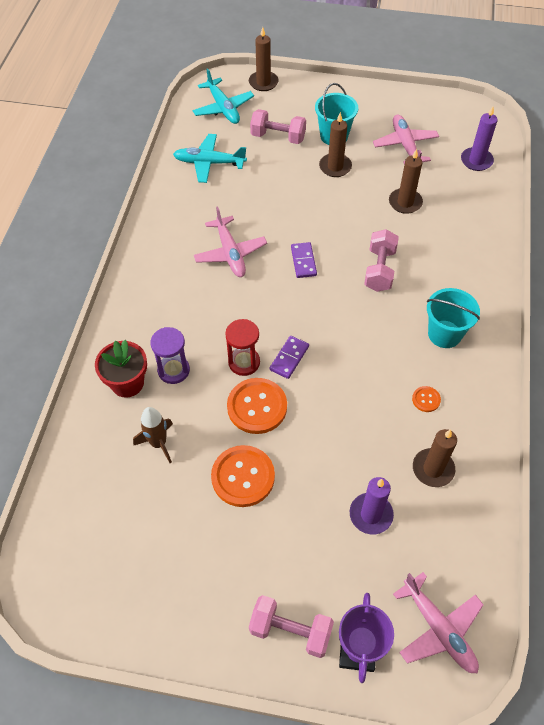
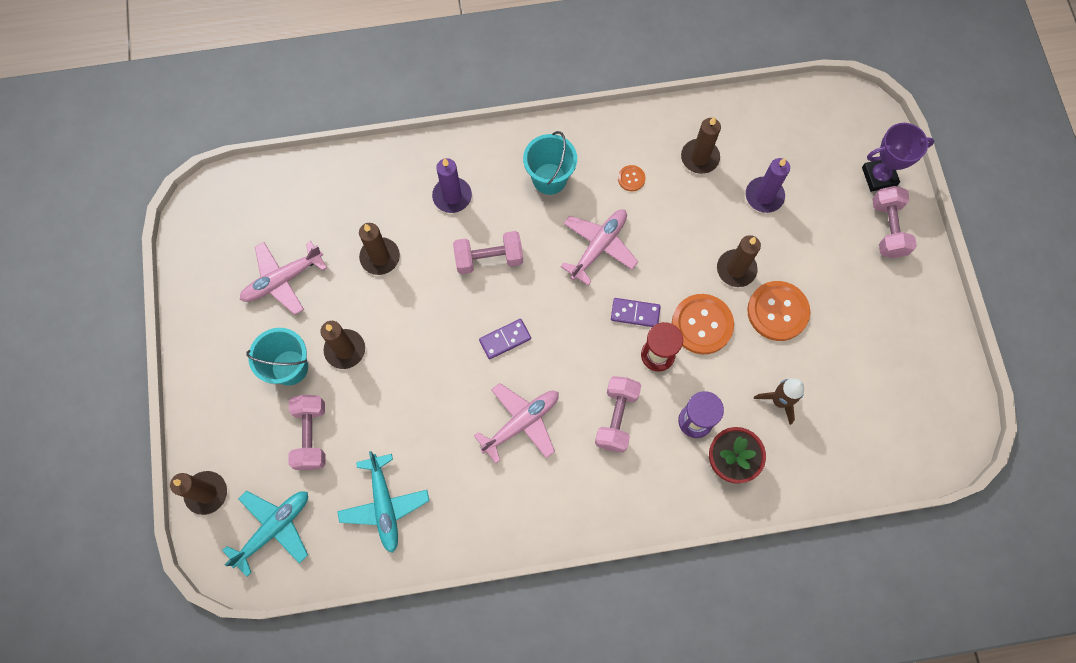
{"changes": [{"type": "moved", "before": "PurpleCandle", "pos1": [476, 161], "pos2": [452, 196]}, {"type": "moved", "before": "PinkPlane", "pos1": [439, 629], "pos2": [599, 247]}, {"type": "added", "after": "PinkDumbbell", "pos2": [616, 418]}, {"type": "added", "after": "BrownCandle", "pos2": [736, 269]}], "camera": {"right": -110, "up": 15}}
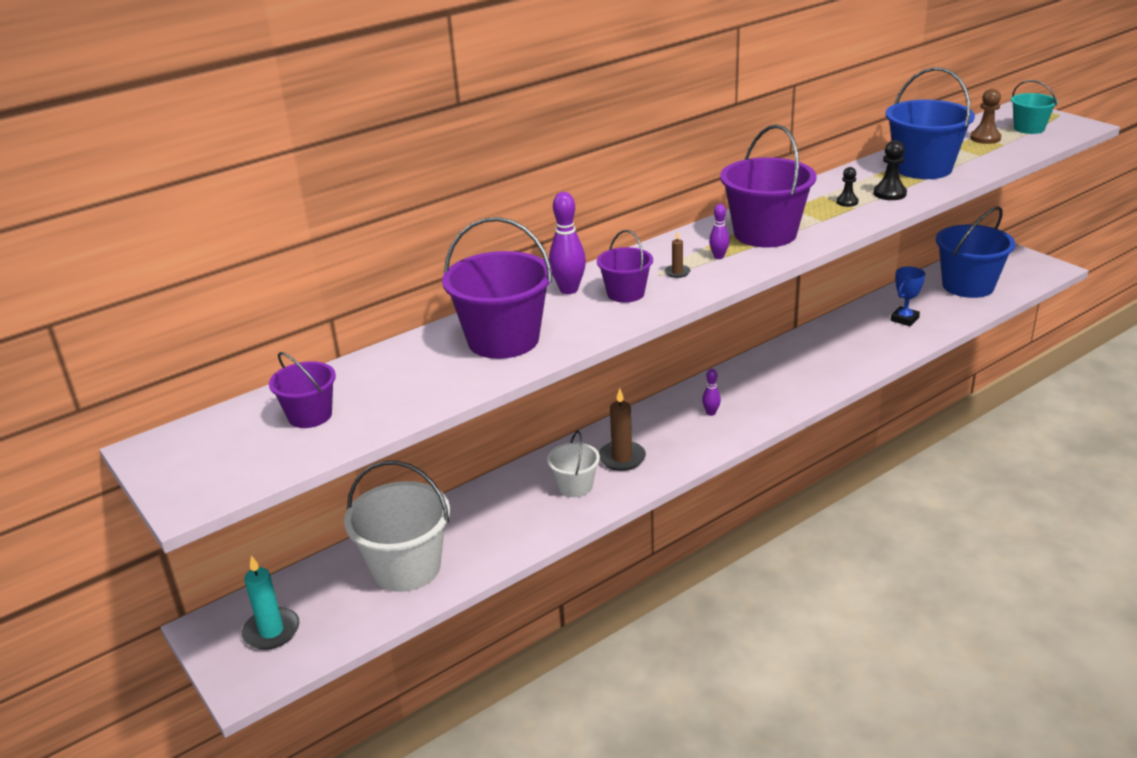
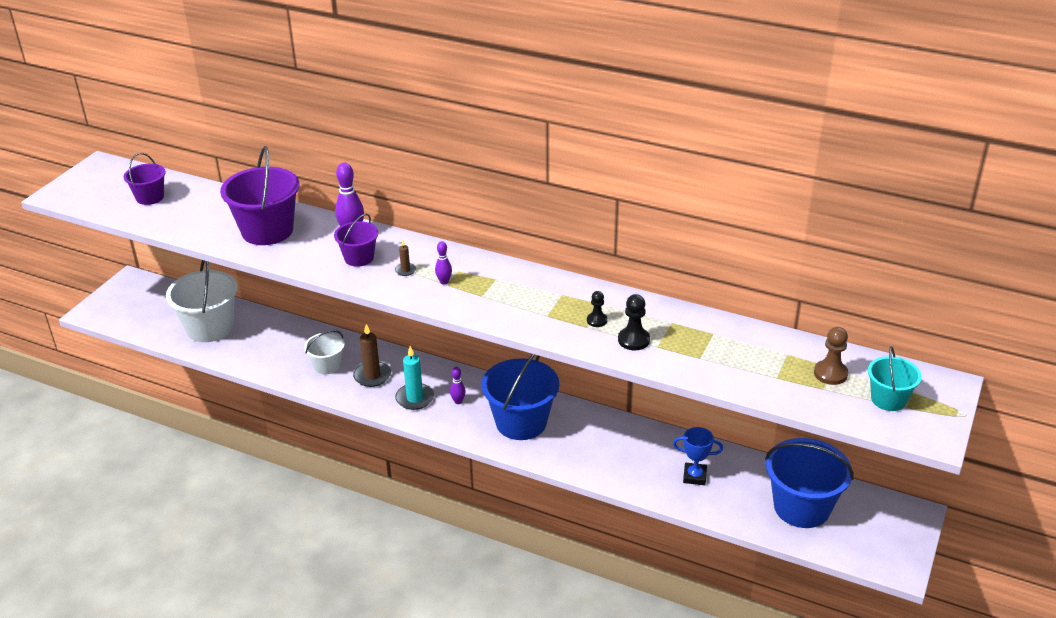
{"changes": [{"type": "moved", "before": "TurquoiseCandle", "pos1": [271, 631], "pos2": [415, 398]}, {"type": "moved", "before": "BlueBucket", "pos1": [923, 168], "pos2": [521, 422]}, {"type": "removed", "before": "PurpleBucket", "pos1": [765, 234]}], "camera": {"right": 60, "up": 5}}
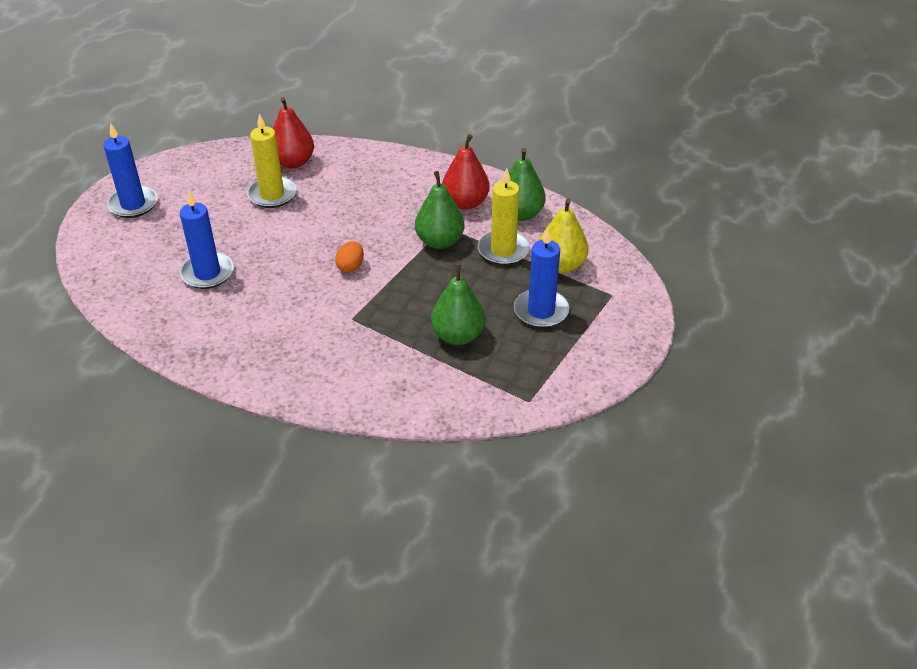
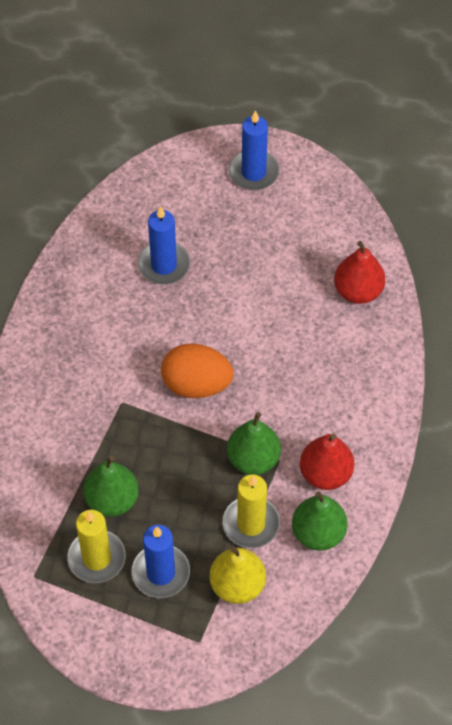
{"changes": [{"type": "moved", "before": "YellowCandle", "pos1": [272, 195], "pos2": [96, 558]}, {"type": "resized", "before": "OrangeEgg", "pos1": [350, 266], "pos2": [196, 384], "scale": 1.97}], "camera": {"right": 80, "up": 15}}
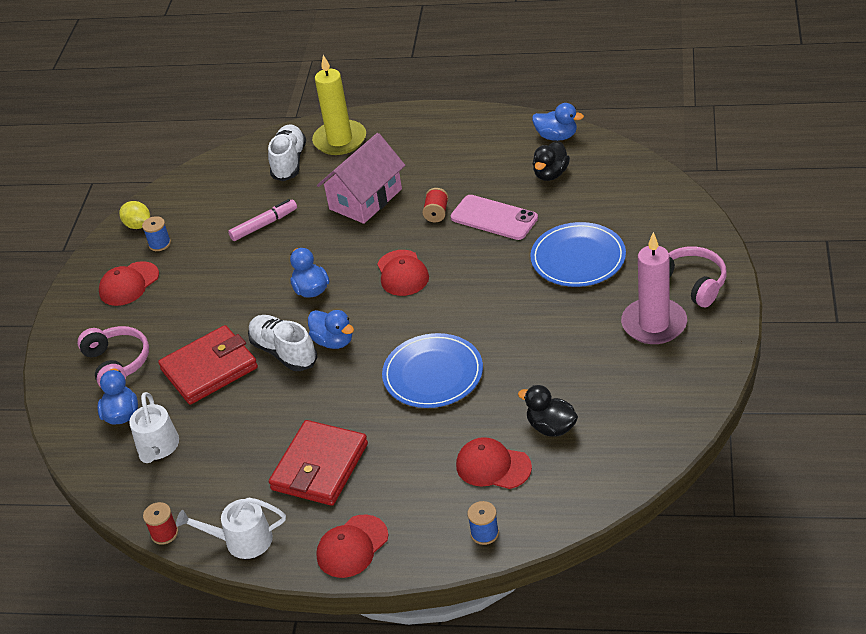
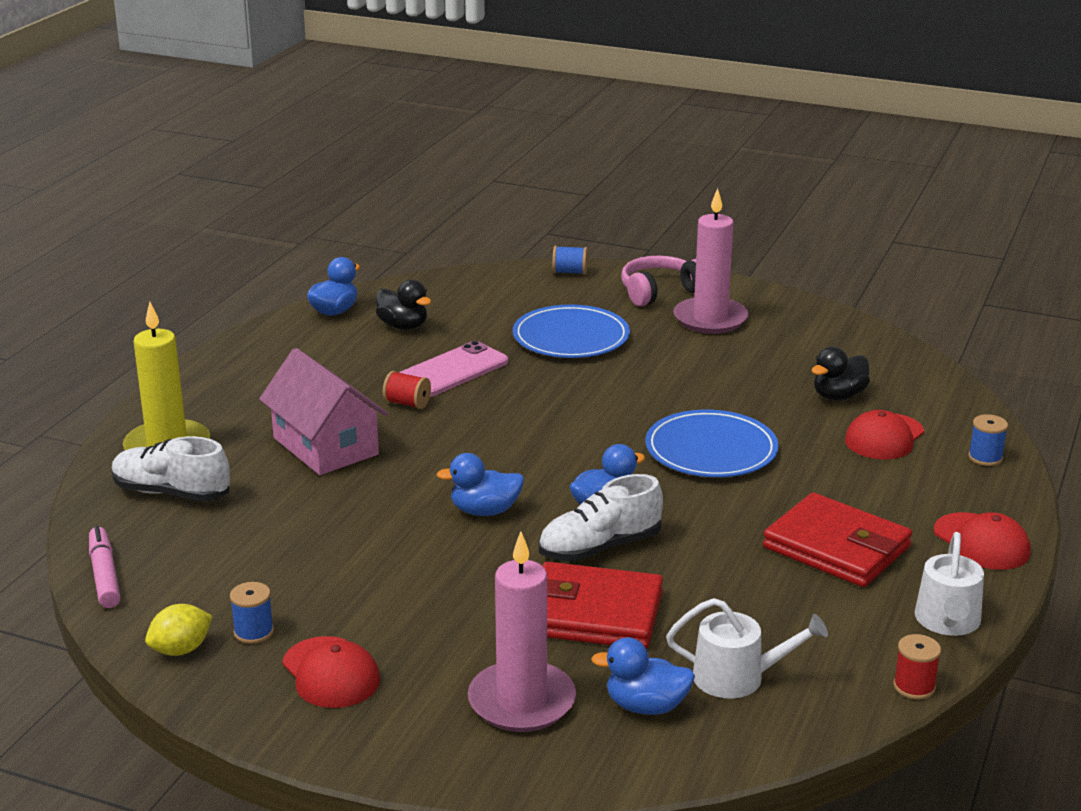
{"changes": [{"type": "moved", "before": "PinkMarker", "pos1": [264, 225], "pos2": [104, 575]}, {"type": "replaced", "before": "PinkHeadphones", "after": "PinkCandle", "pos1": [117, 363], "pos2": [522, 701]}, {"type": "turned", "before": "RedWallet", "pos1": [209, 369], "pos2": [593, 613], "turn": -60}, {"type": "added", "after": "BlueSpool", "pos2": [569, 272]}, {"type": "removed", "before": "RedCap", "pos1": [402, 273]}], "camera": {"right": -80, "up": -15}}
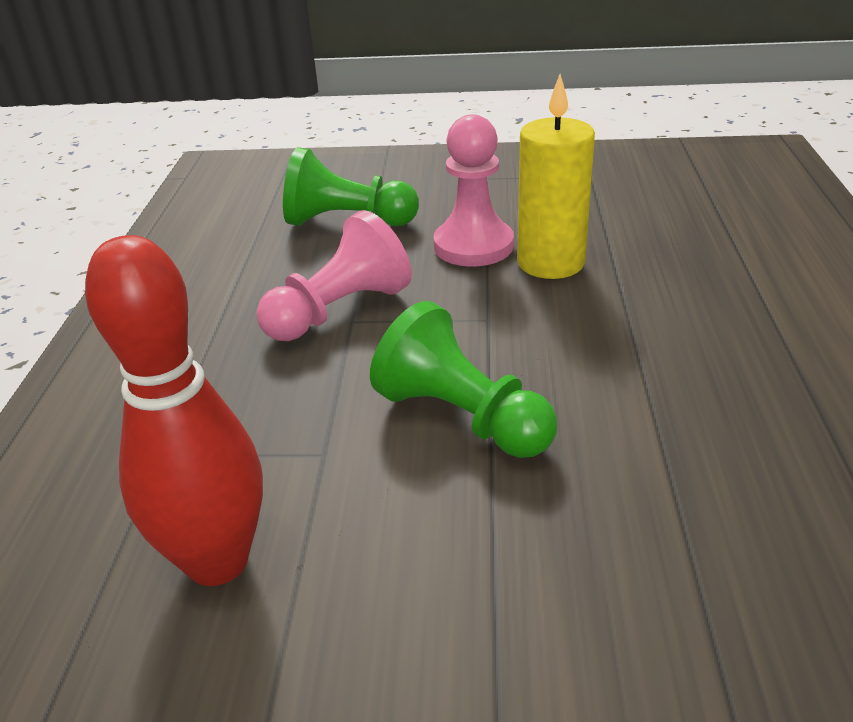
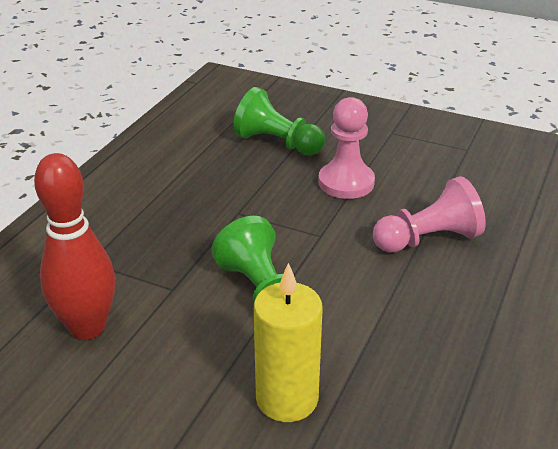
{"changes": [{"type": "moved", "before": "YellowCandle", "pos1": [550, 263], "pos2": [287, 398]}, {"type": "moved", "before": "PinkPawn", "pos1": [339, 311], "pos2": [428, 239]}], "camera": {"right": 20, "up": 0}}
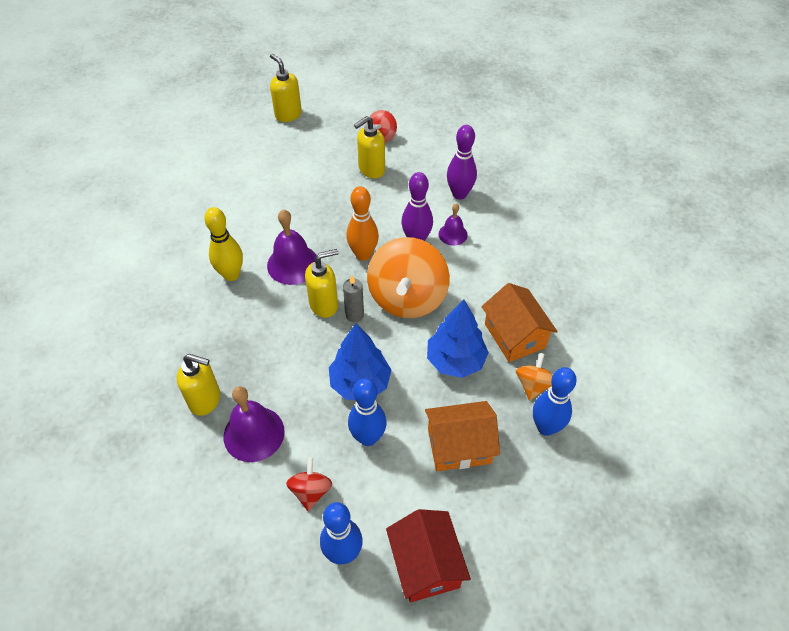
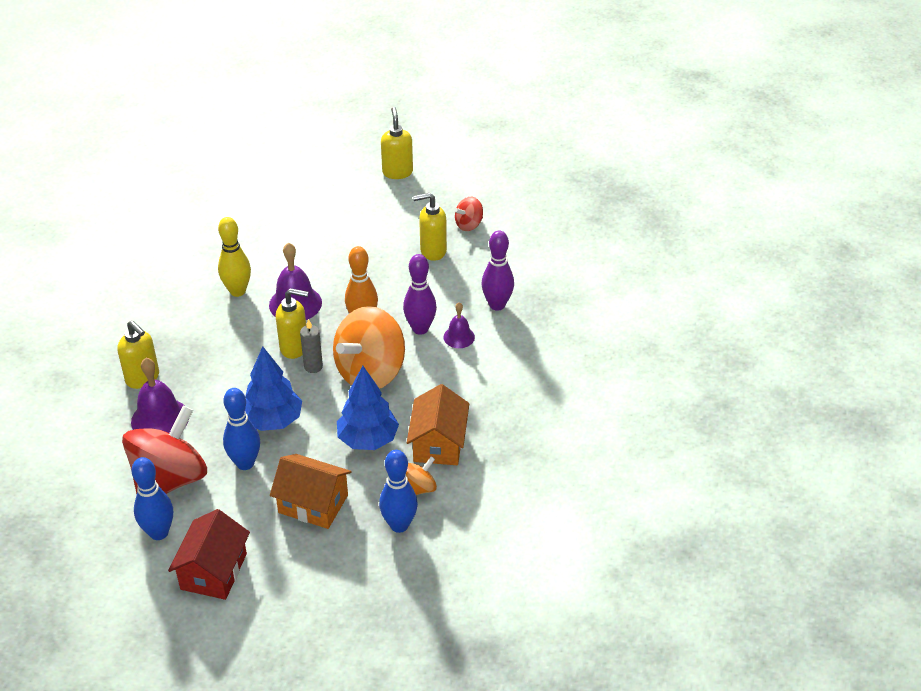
{"changes": [{"type": "resized", "before": "RedSpinningTop", "pos1": [311, 491], "pos2": [170, 479], "scale": 2.13}], "camera": {"right": 30, "up": -10}}
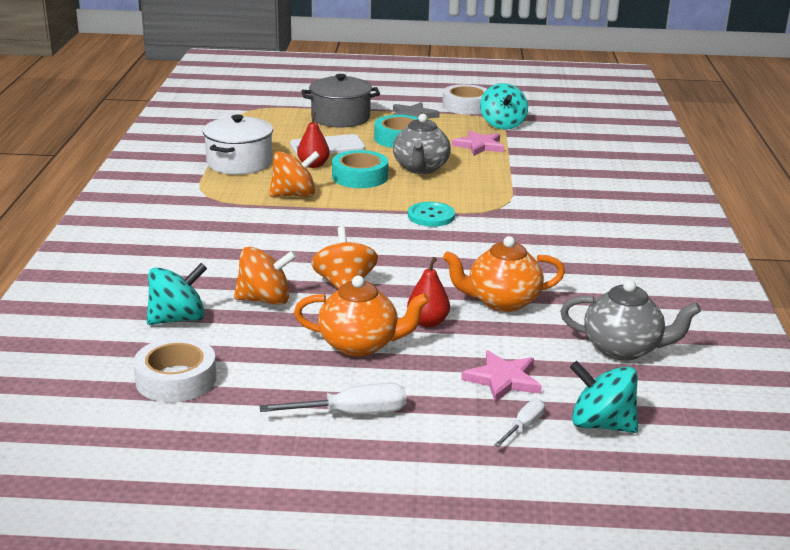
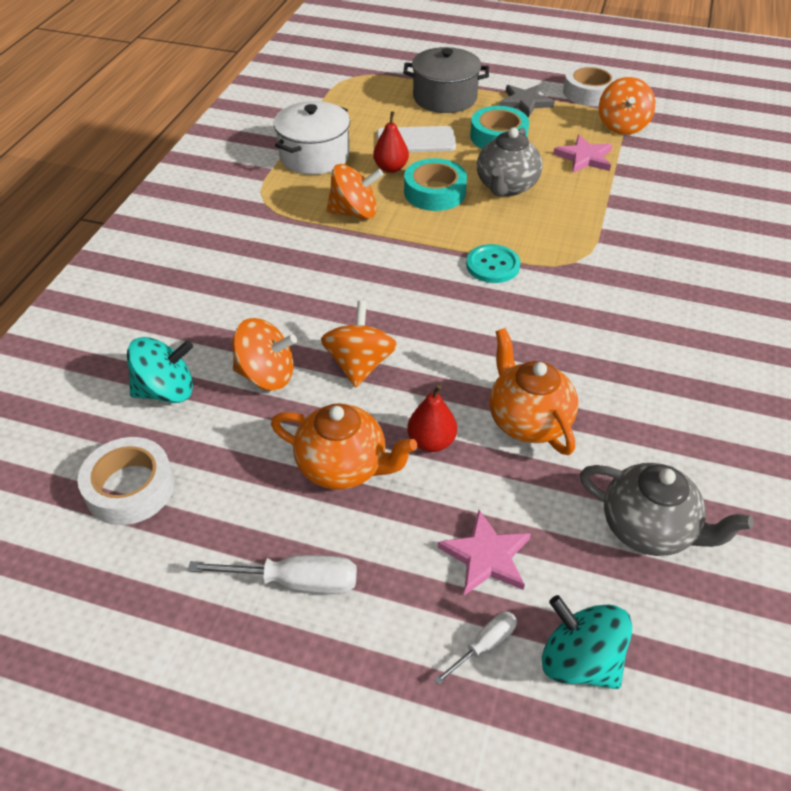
{"changes": [{"type": "turned", "before": "OrangeTeapot", "pos1": [502, 301], "pos2": [528, 421], "turn": 60}, {"type": "recoloured", "before": "TurquoiseSpinningTop", "after": "OrangeSpinningTop", "pos1": [502, 124], "pos2": [622, 126]}], "camera": {"right": 15, "up": 20}}
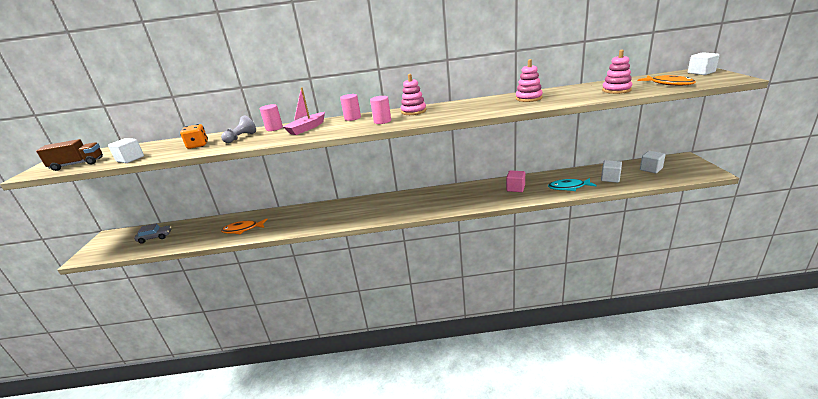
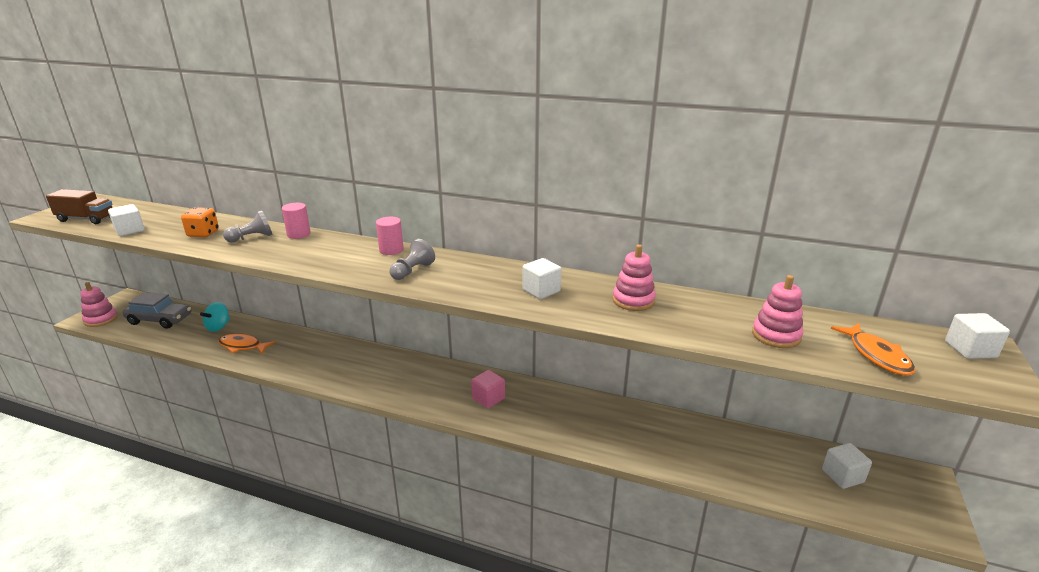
{"changes": [{"type": "moved", "before": "PinkStackingToy", "pos1": [413, 111], "pos2": [101, 319]}, {"type": "resized", "before": "GreyCar", "pos1": [155, 237], "pos2": [160, 319], "scale": 1.56}, {"type": "added", "after": "TurquoiseSpinningTop", "pos2": [218, 327]}, {"type": "replaced", "before": "PinkCylinder", "after": "GreyPawn", "pos1": [382, 121], "pos2": [412, 271]}, {"type": "moved", "before": "PinkCube", "pos1": [515, 188], "pos2": [488, 398]}, {"type": "moved", "before": "WhiteCube", "pos1": [610, 178], "pos2": [541, 291]}, {"type": "removed", "before": "PinkBoat", "pos1": [307, 128]}, {"type": "removed", "before": "TurquoiseFish", "pos1": [568, 187]}], "camera": {"right": 20, "up": 0}}
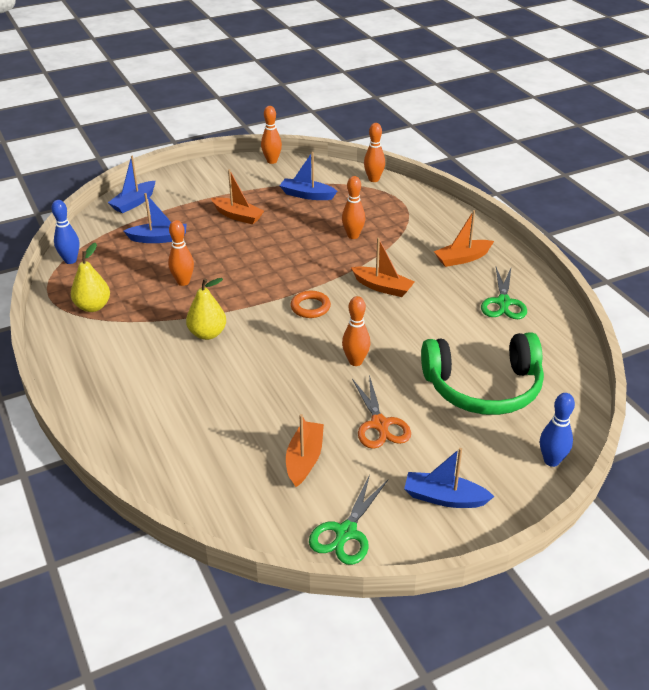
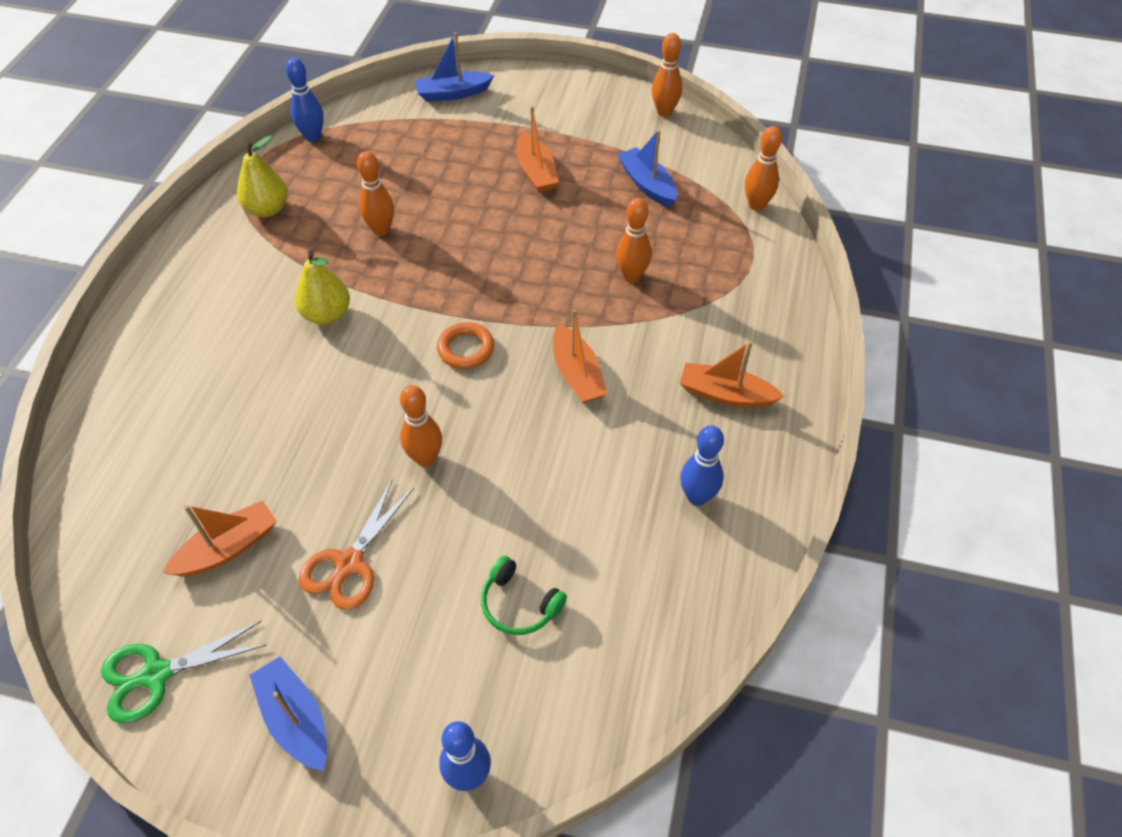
{"changes": [{"type": "resized", "before": "GreenHeadphones", "pos1": [483, 387], "pos2": [519, 604], "scale": 0.44}, {"type": "replaced", "before": "GreenScissors", "after": "BlueBowlingPin", "pos1": [503, 302], "pos2": [697, 497]}, {"type": "removed", "before": "BlueBoat", "pos1": [159, 239]}], "camera": {"right": 40, "up": 15}}
